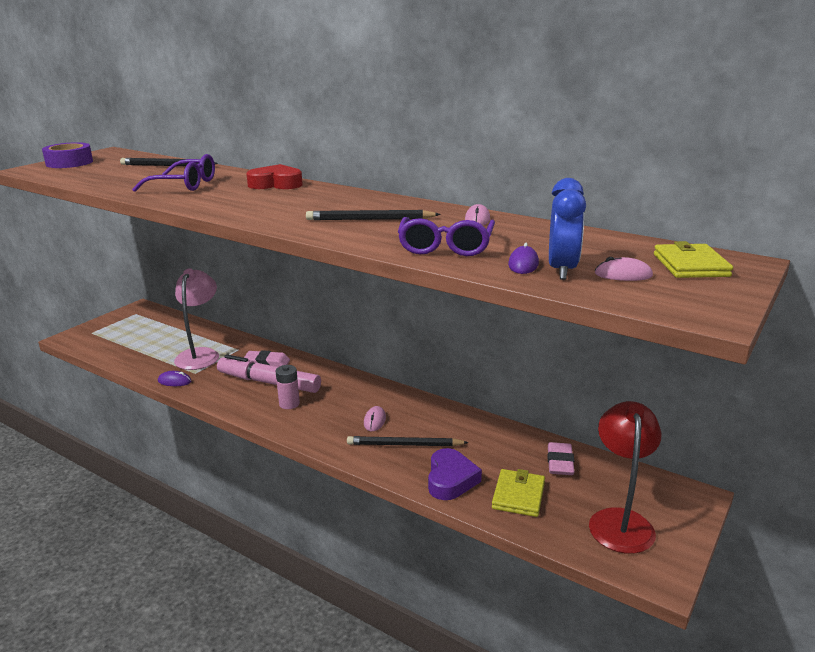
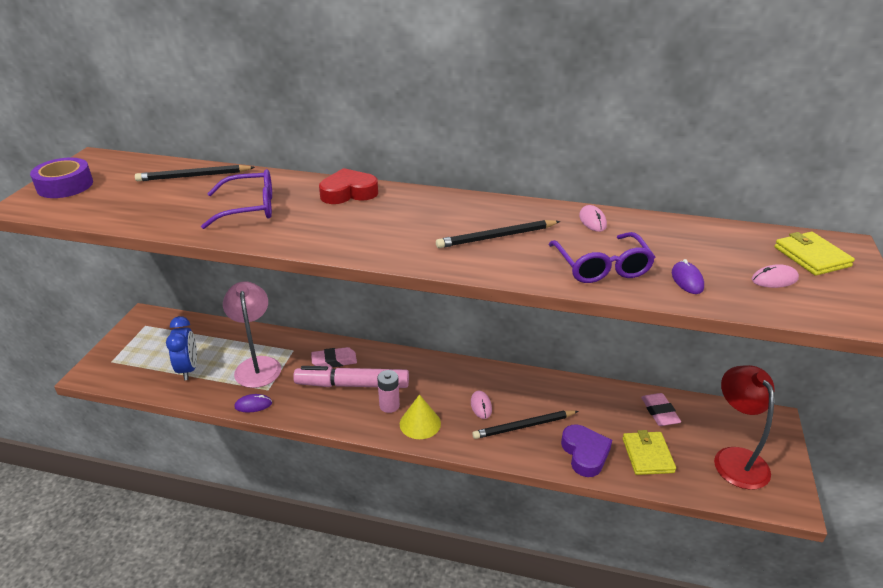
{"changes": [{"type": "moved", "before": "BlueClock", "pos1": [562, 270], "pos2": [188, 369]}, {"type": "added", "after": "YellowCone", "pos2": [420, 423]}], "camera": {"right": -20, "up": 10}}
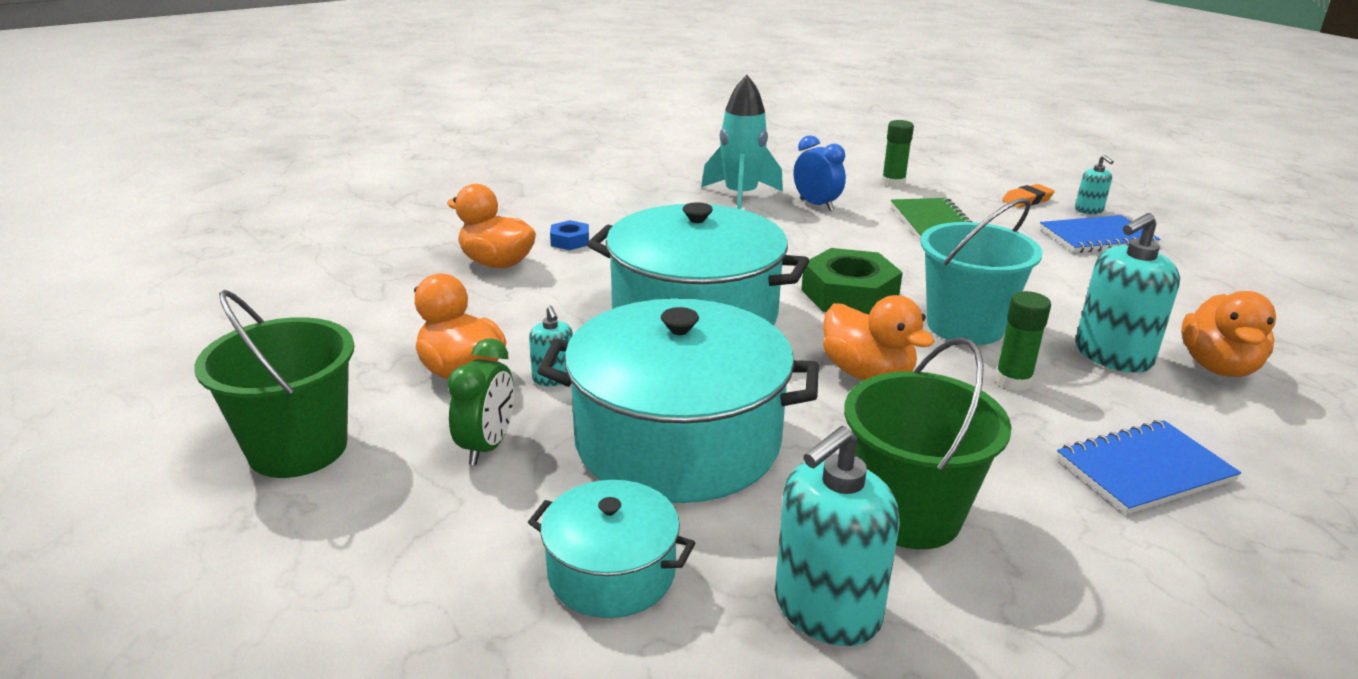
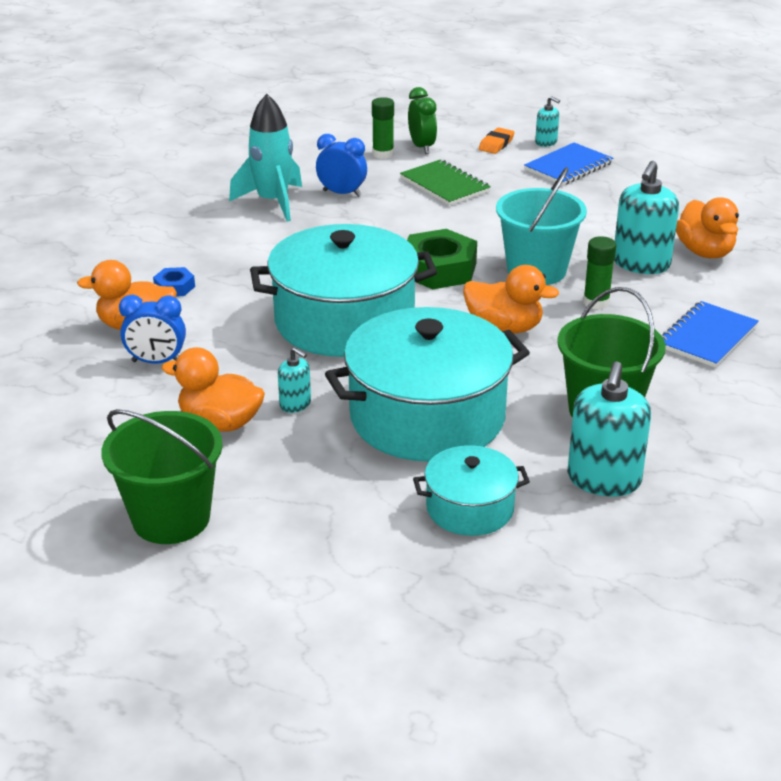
{"changes": [{"type": "added", "after": "BlueClock", "pos2": [156, 362]}, {"type": "moved", "before": "GreenClock", "pos1": [487, 446], "pos2": [422, 147]}], "camera": {"right": -30, "up": 5}}
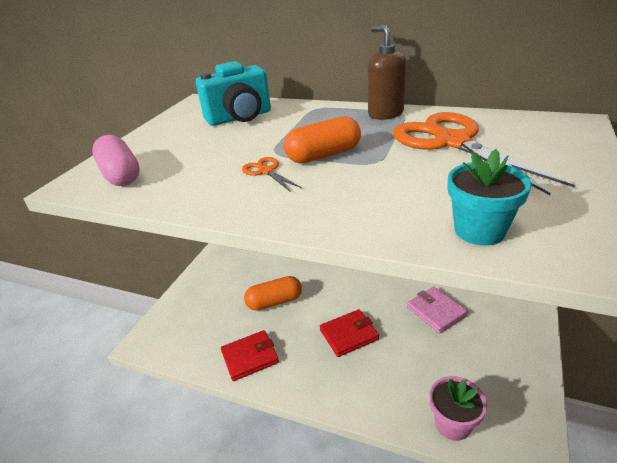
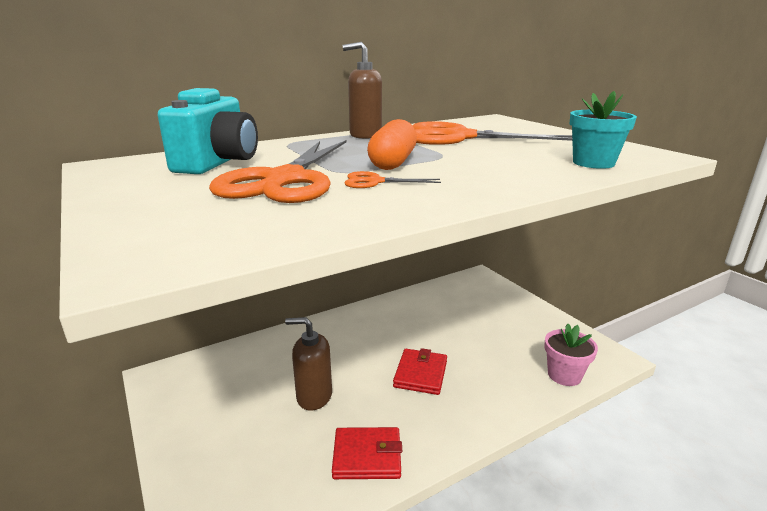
{"changes": [{"type": "added", "after": "OrangeScissors", "pos2": [285, 180]}, {"type": "replaced", "before": "OrangeCapsule", "after": "BrownSoapDispenser", "pos1": [274, 302], "pos2": [314, 396]}, {"type": "turned", "before": "RedWallet", "pos1": [250, 357], "pos2": [367, 456], "turn": 75}, {"type": "removed", "before": "PinkCapsule", "pos1": [120, 175]}, {"type": "removed", "before": "PinkWallet", "pos1": [436, 311]}], "camera": {"right": -55, "up": -10}}
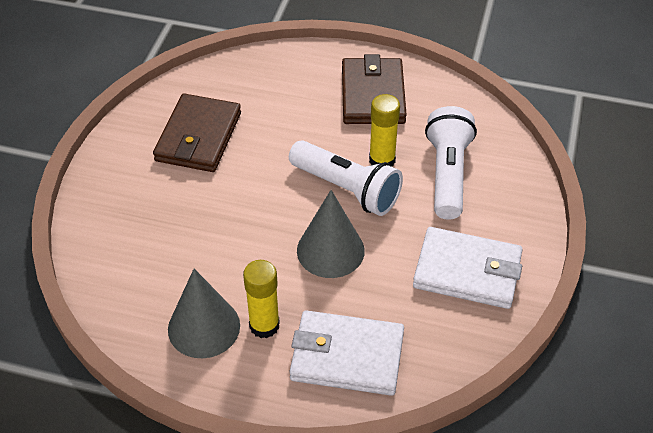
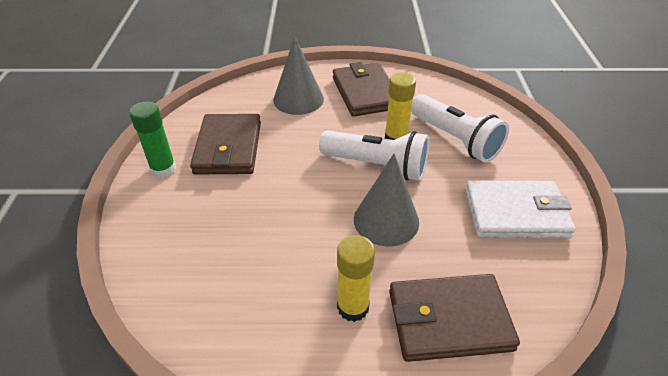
{"changes": [{"type": "added", "after": "GreenGlueStick", "pos2": [163, 169]}, {"type": "moved", "before": "GreyCone", "pos1": [204, 327], "pos2": [298, 99]}, {"type": "recoloured", "before": "WhiteWallet", "after": "BrownWallet", "pos1": [347, 356], "pos2": [448, 320]}, {"type": "turned", "before": "WhiteFlashlight", "pos1": [447, 174], "pos2": [455, 139], "turn": 150}], "camera": {"right": -15, "up": -5}}
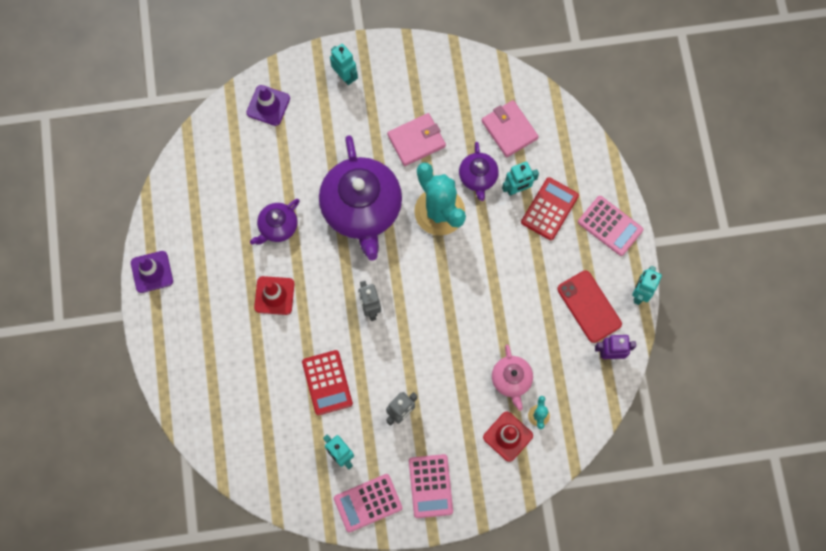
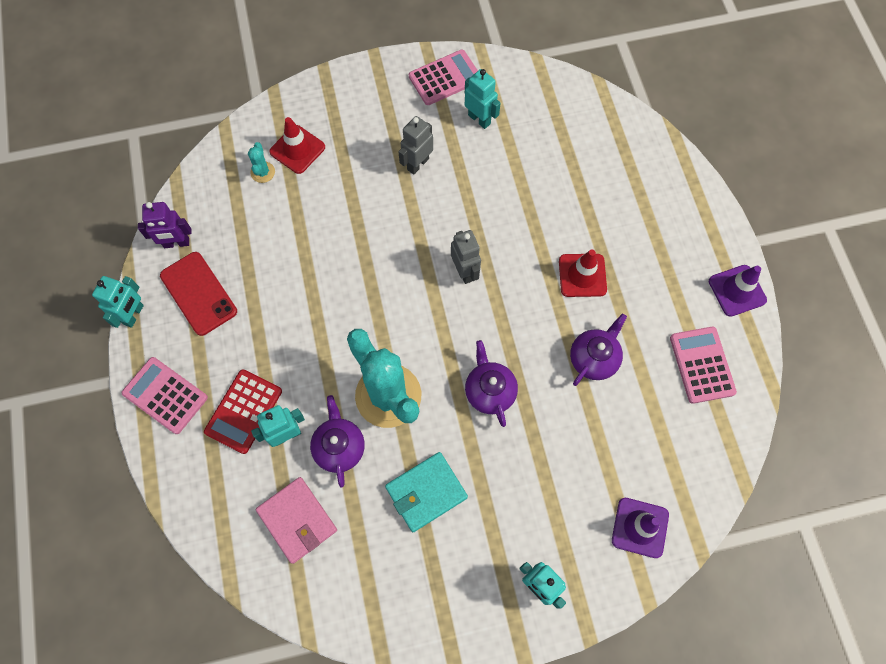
{"changes": [{"type": "recoloured", "before": "PinkWallet", "after": "TurquoiseWallet", "pos1": [416, 141], "pos2": [426, 492]}, {"type": "resized", "before": "PurpleTeapot", "pos1": [362, 209], "pos2": [490, 391], "scale": 0.49}, {"type": "moved", "before": "PinkCalculator", "pos1": [430, 486], "pos2": [702, 365]}, {"type": "removed", "before": "RedCalculator", "pos1": [327, 382]}, {"type": "removed", "before": "PinkTeapot", "pos1": [511, 380]}], "camera": {"right": 175, "up": -5}}
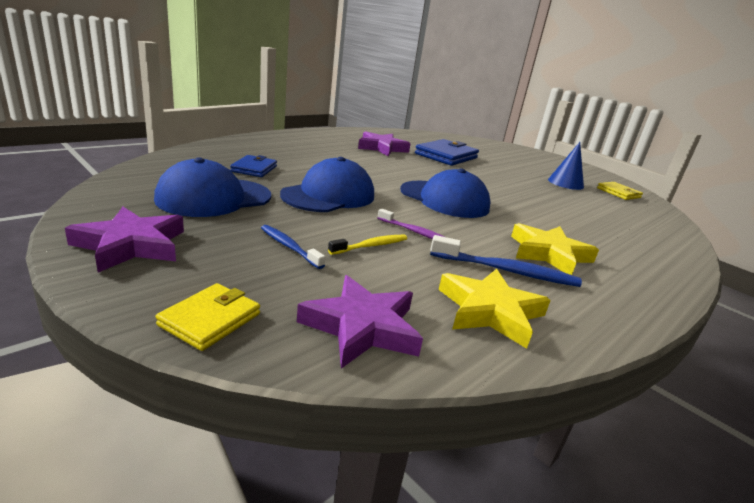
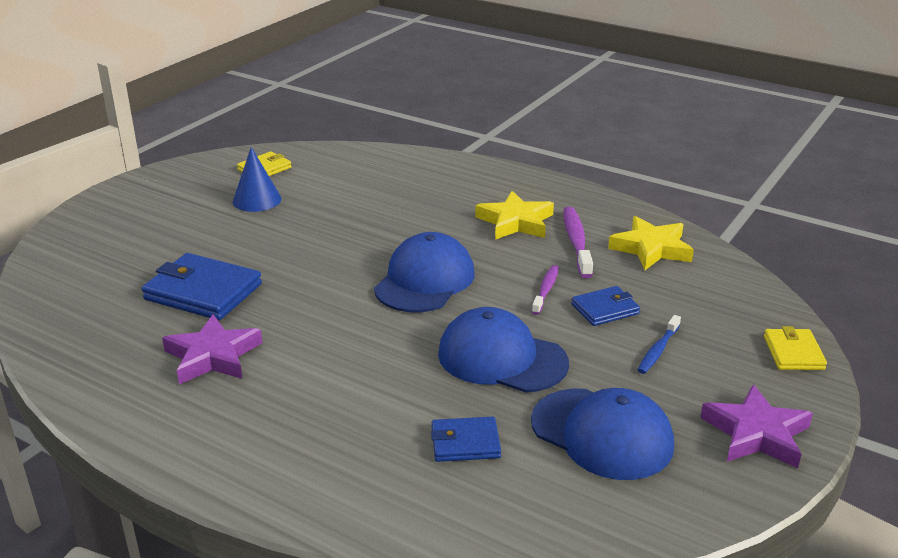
{"changes": [{"type": "recoloured", "before": "BlueToothbrush", "after": "PurpleToothbrush", "pos1": [506, 271], "pos2": [576, 242]}, {"type": "replaced", "before": "YellowToothbrush", "after": "BlueWallet", "pos1": [371, 246], "pos2": [605, 309]}, {"type": "turned", "before": "YellowWallet", "pos1": [210, 319], "pos2": [793, 353], "turn": 75}, {"type": "removed", "before": "PurpleStar", "pos1": [362, 327]}], "camera": {"right": -100, "up": 5}}
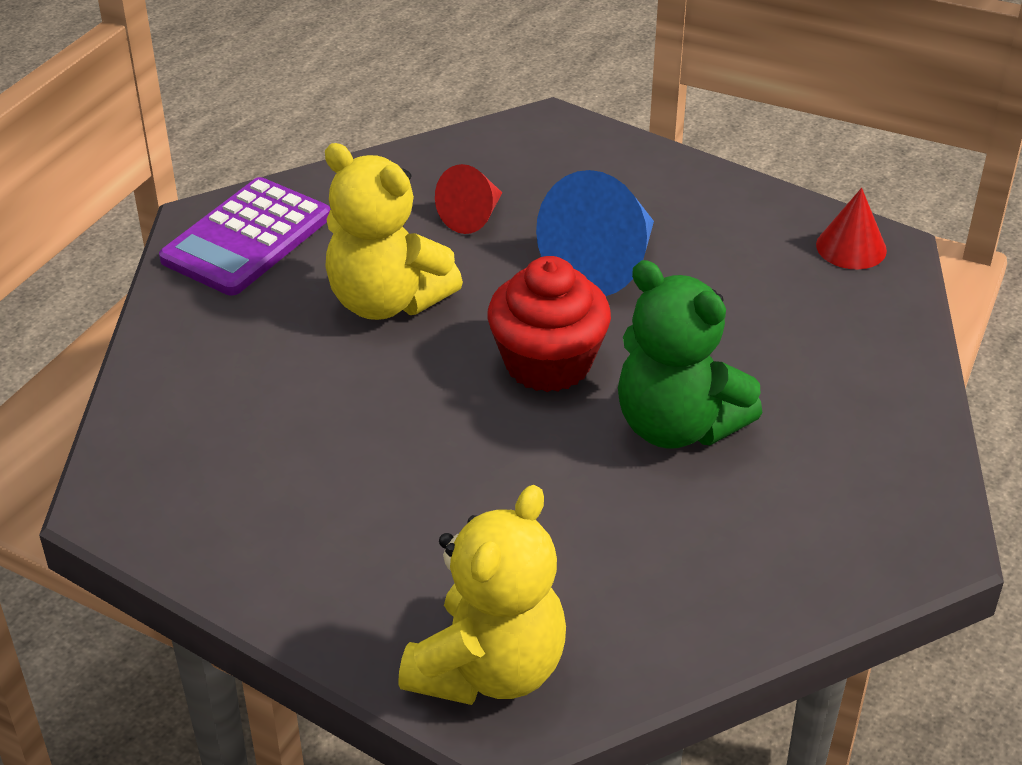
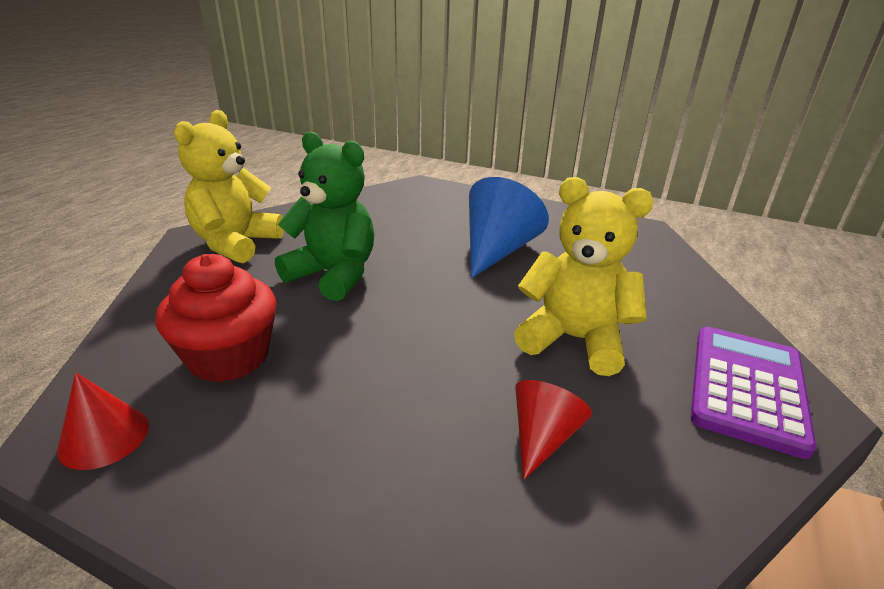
{"changes": [{"type": "moved", "before": "RedCupcake", "pos1": [548, 363], "pos2": [229, 357]}, {"type": "moved", "before": "YellowTeddyBear", "pos1": [489, 669], "pos2": [236, 243]}, {"type": "moved", "before": "BlueCone", "pos1": [603, 265], "pos2": [497, 250]}], "camera": {"right": 170, "up": -10}}
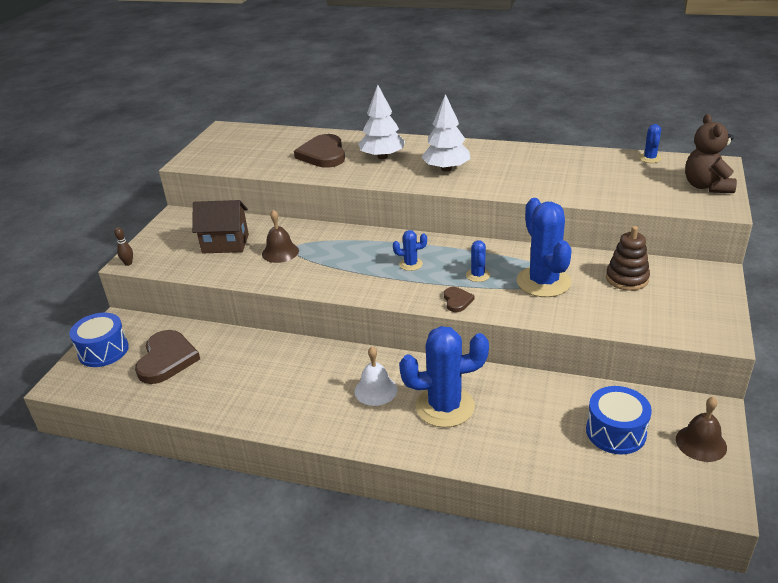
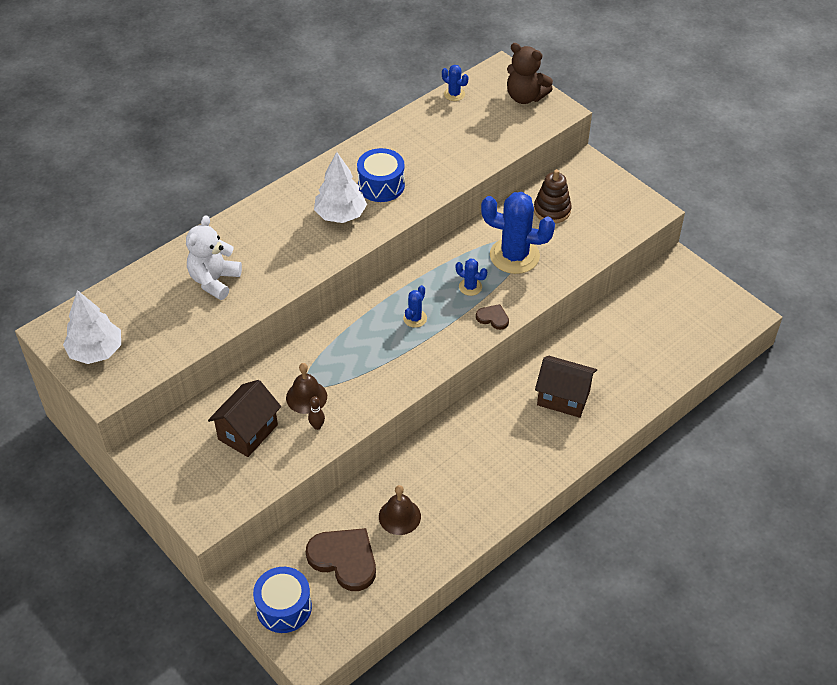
{"changes": [{"type": "moved", "before": "WhiteTree", "pos1": [382, 157], "pos2": [96, 351]}, {"type": "replaced", "before": "BrownHeart", "after": "WhiteTeddyBear", "pos1": [323, 154], "pos2": [214, 280]}, {"type": "moved", "before": "BrownBowlingPin", "pos1": [128, 263], "pos2": [317, 426]}, {"type": "moved", "before": "BlueDrum", "pos1": [615, 432], "pos2": [381, 185]}, {"type": "moved", "before": "BrownBell", "pos1": [701, 443], "pos2": [399, 516]}, {"type": "replaced", "before": "BlueCactus", "after": "BrownHouse", "pos1": [445, 406], "pos2": [563, 398]}, {"type": "removed", "before": "WhiteBell", "pos1": [375, 390]}], "camera": {"right": -60, "up": 15}}
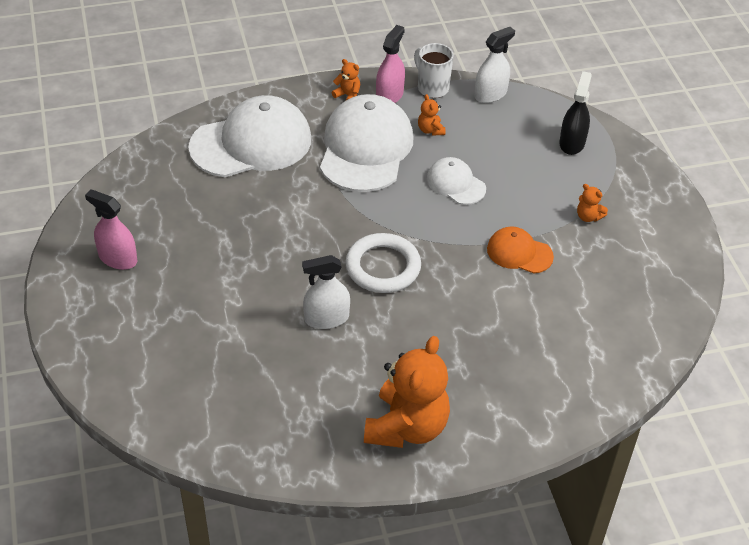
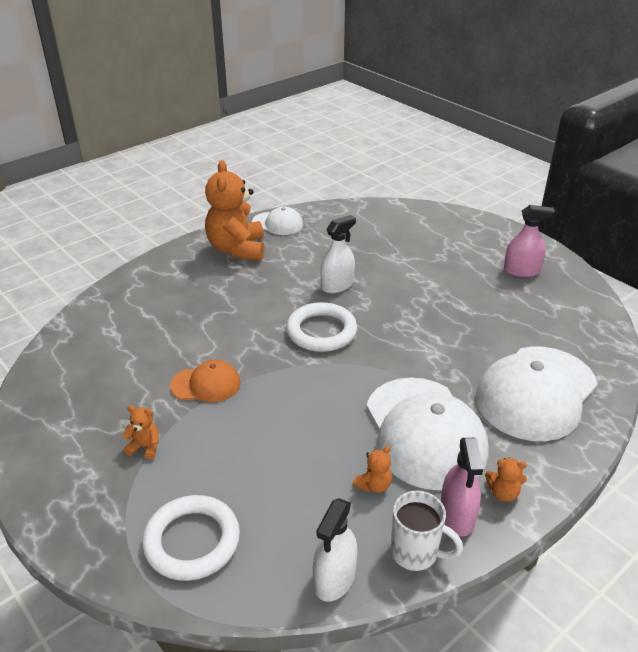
{"changes": [{"type": "replaced", "before": "BlackSprayBottle", "after": "WhiteRing", "pos1": [572, 143], "pos2": [192, 541]}, {"type": "moved", "before": "WhiteCap", "pos1": [455, 184], "pos2": [277, 224]}, {"type": "turned", "before": "OrangeTeddyBear", "pos1": [430, 130], "pos2": [374, 485], "turn": 90}], "camera": {"right": 155, "up": -10}}
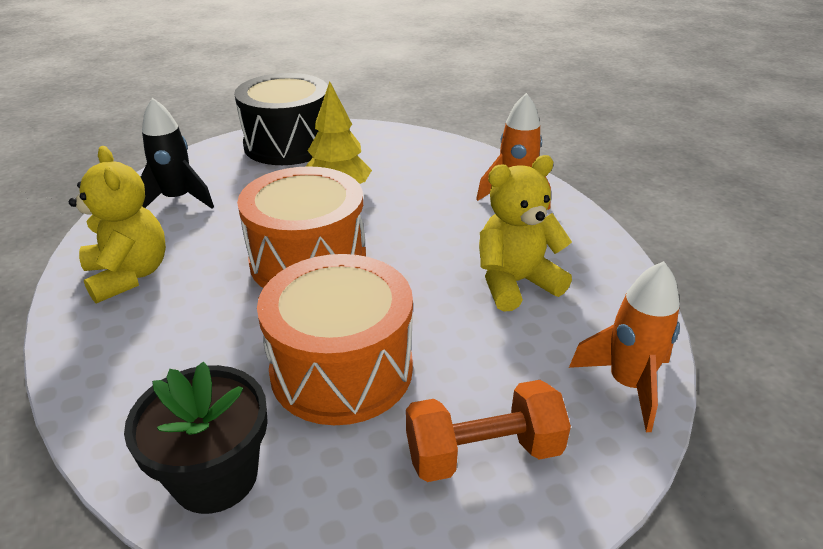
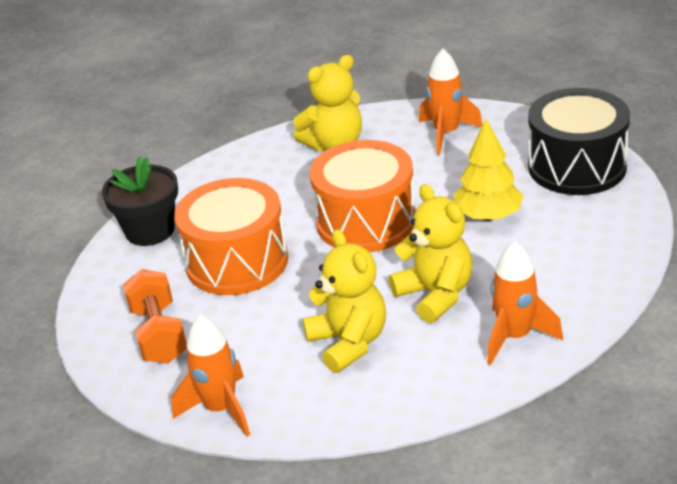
{"changes": [{"type": "added", "after": "YellowTeddyBear", "pos2": [435, 295]}, {"type": "recoloured", "before": "BlackRocket", "after": "OrangeRocket", "pos1": [178, 200], "pos2": [446, 134]}], "camera": {"right": 90, "up": 0}}
